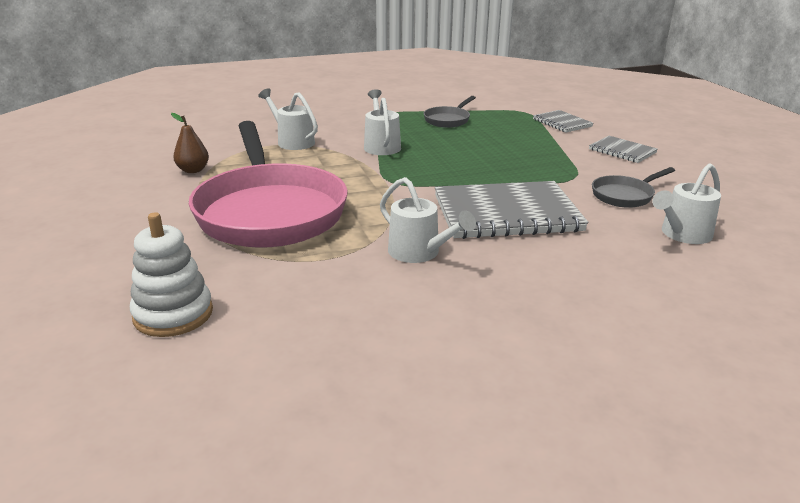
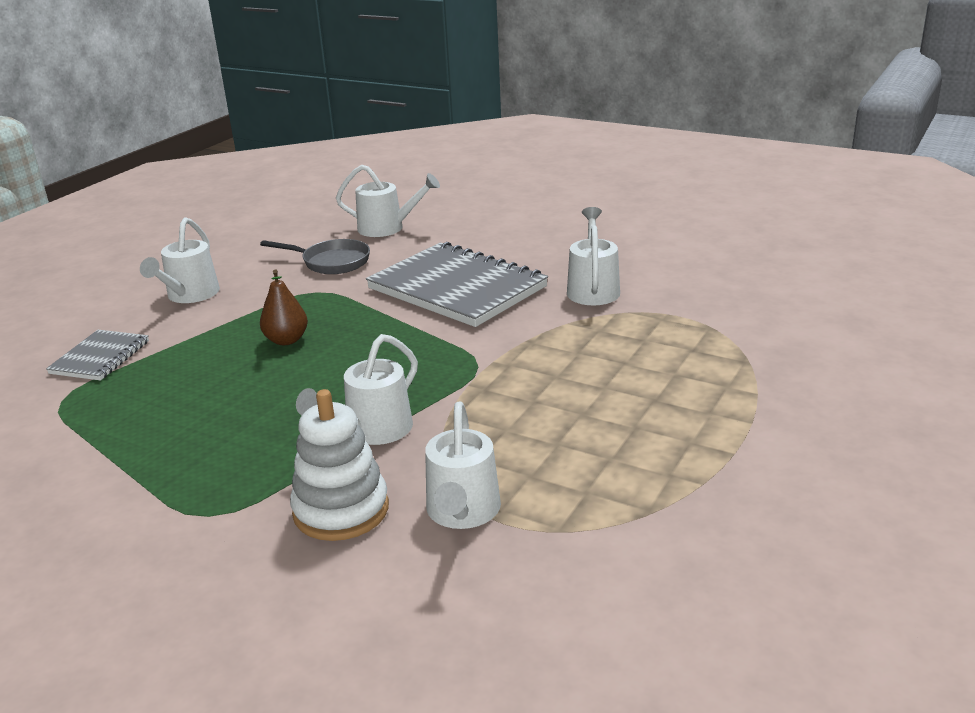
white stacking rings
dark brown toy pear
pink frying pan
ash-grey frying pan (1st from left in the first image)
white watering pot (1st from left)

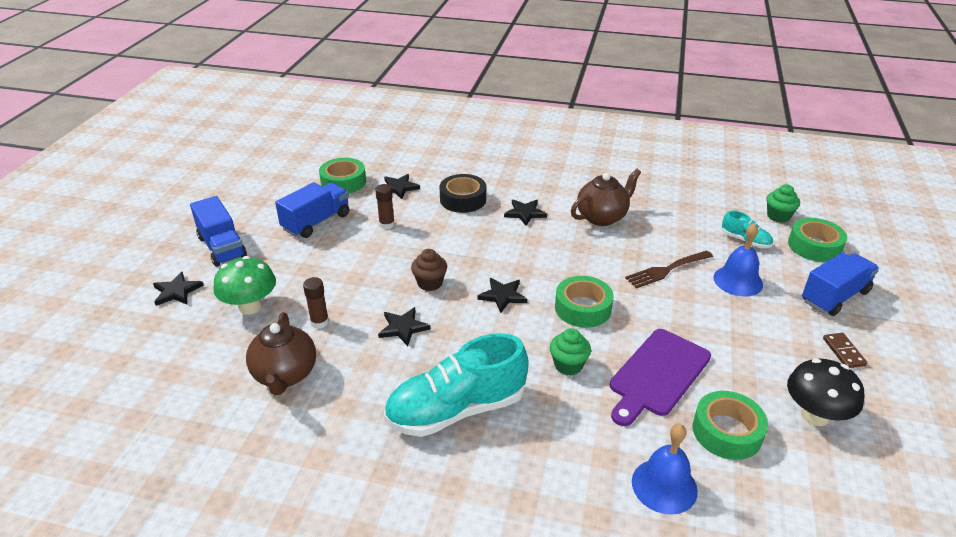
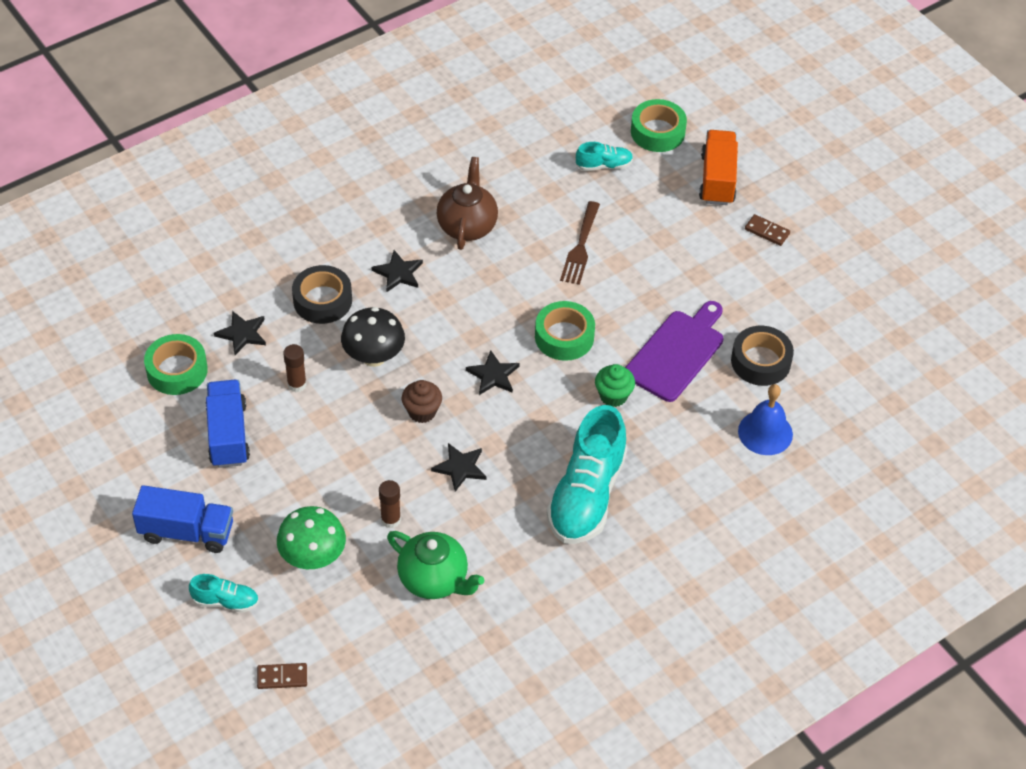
aqua shoe (1st from left)
emerald teapot
purple cutting board
black roll of tape (2nd from left)
royal blue school bell (2nd from left in the first image)
emerald fairy cake (2nd from left in the first image)
black mushroom
orange-coloured toy truck
dark brown domino (1st from left)

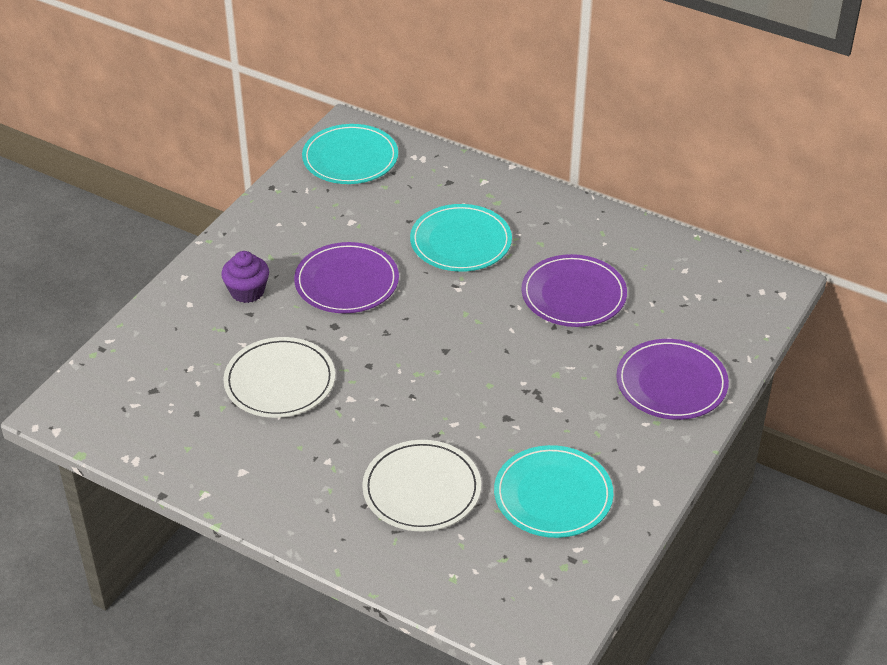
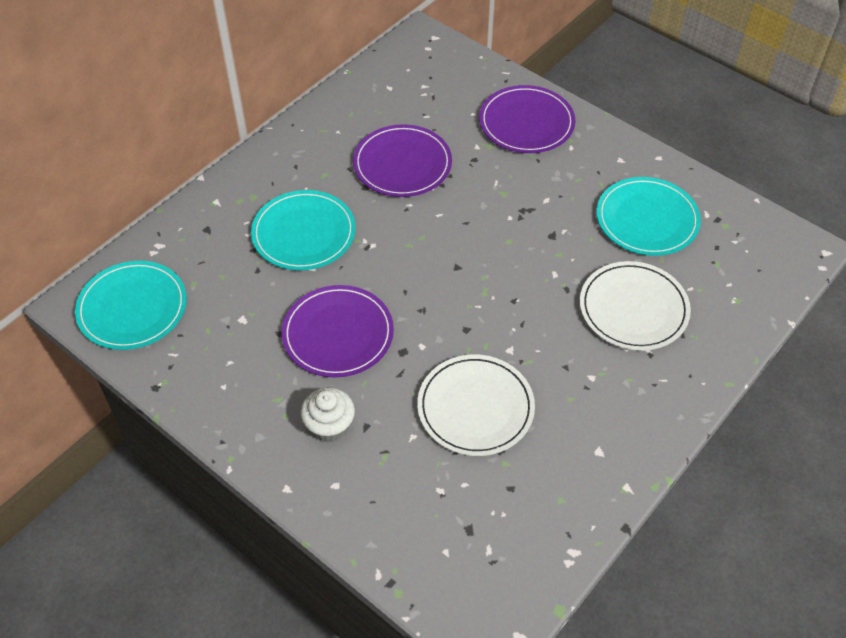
white fairy cake

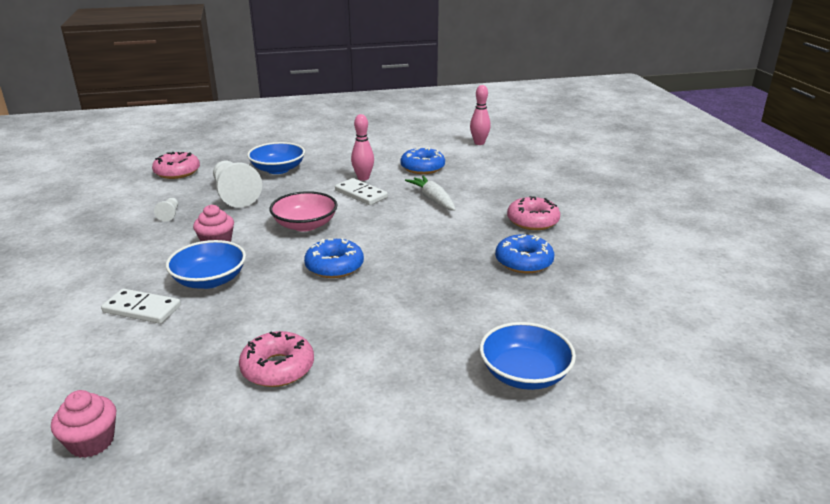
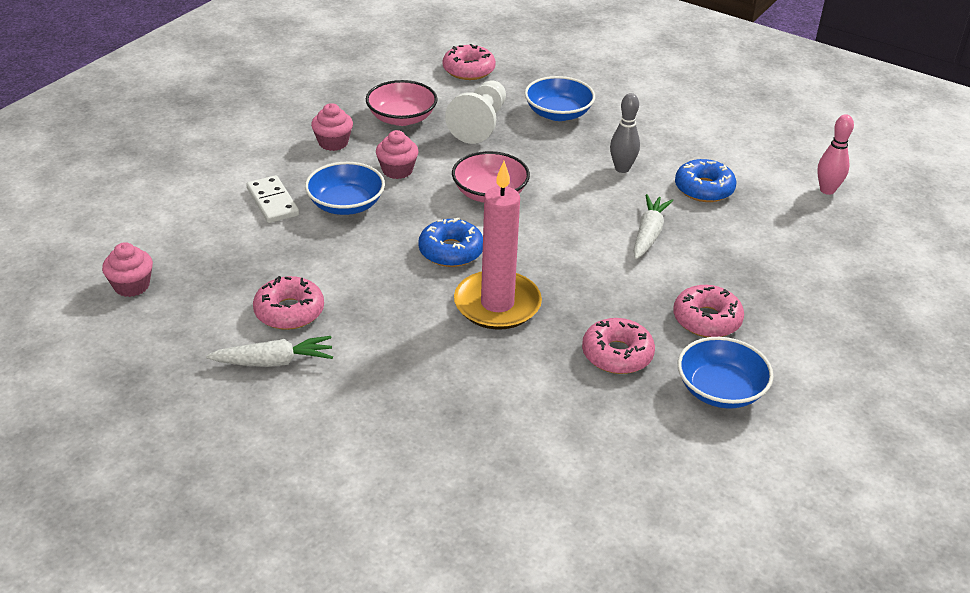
pink bowl (1st from left)
white domino (2nd from left in the first image)
ash-grey bowling pin
royal blue bowl (3rd from left)
pink glazed donut (3rd from left)
white carrot (1st from left)
pink fairy cake (2nd from left)
pink pillar candle

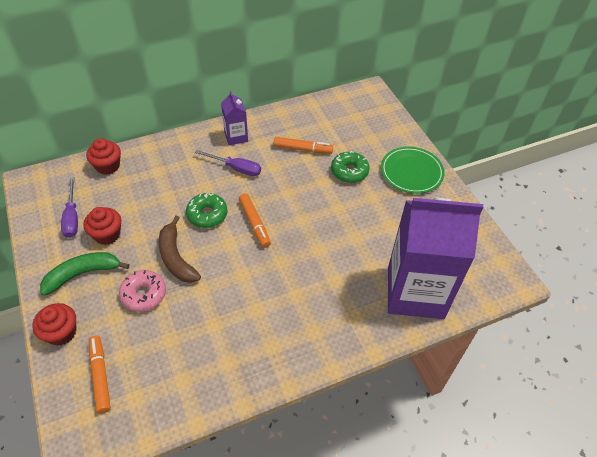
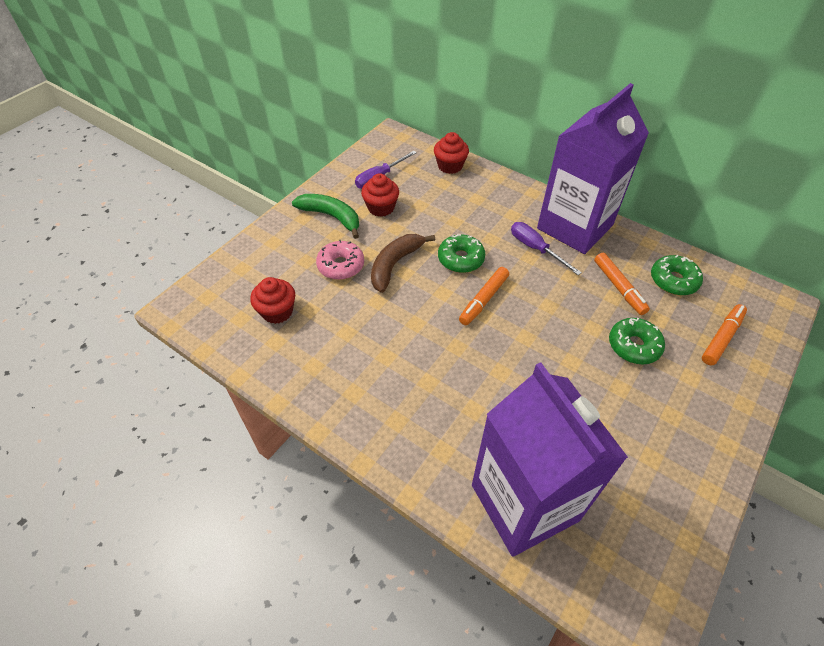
crimson fairy cake (1st from left)
orange-coloured felt pen (3rd from left)
purple hand screwdriver (2nd from left)
purple juice carton (2nd from left)
emerald plate
emerald glazed donut (3rd from left)

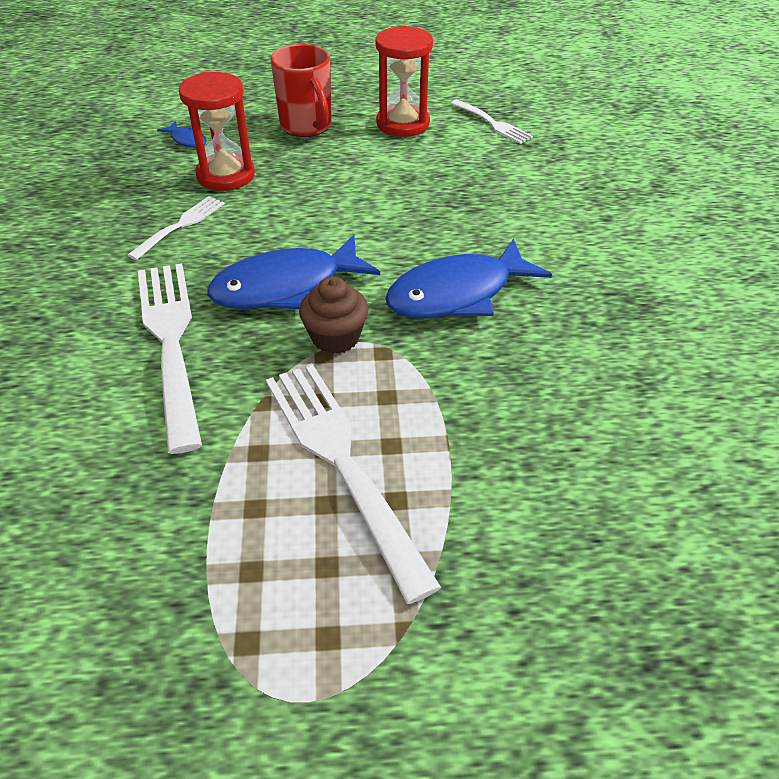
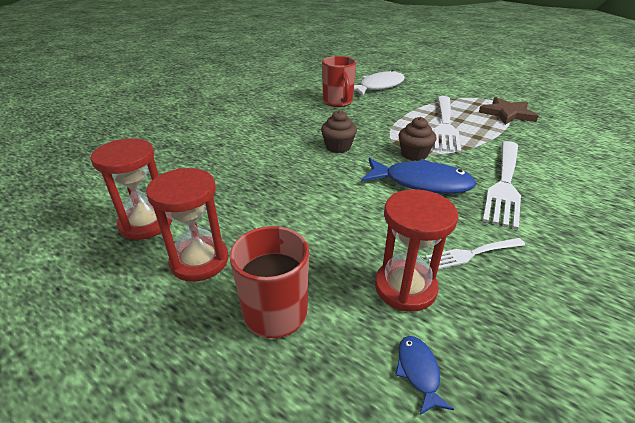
dark brown fairy cake (1st from left)
crimson hourglass (1st from left)
crimson tea mug (2nd from left)
white fish
dark brown star shape

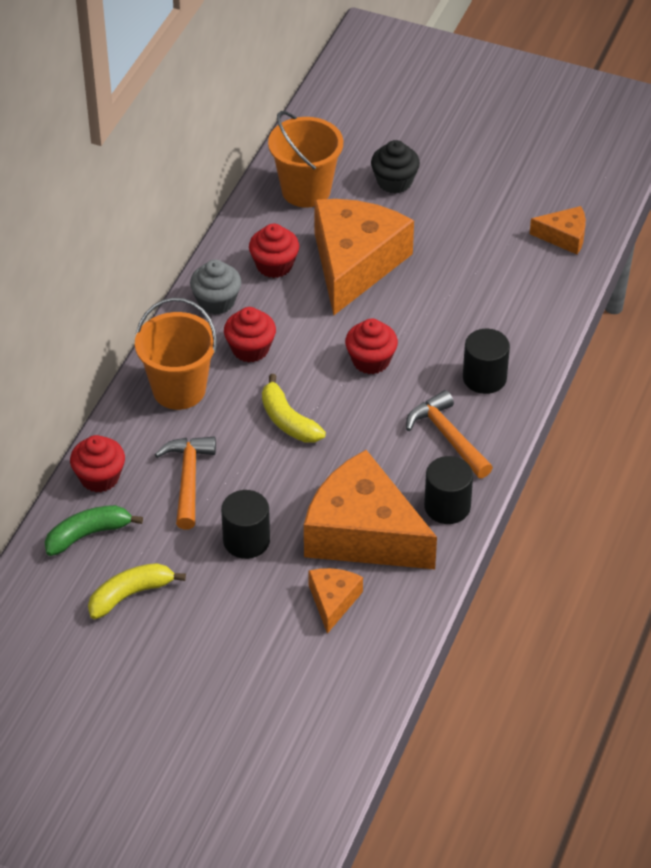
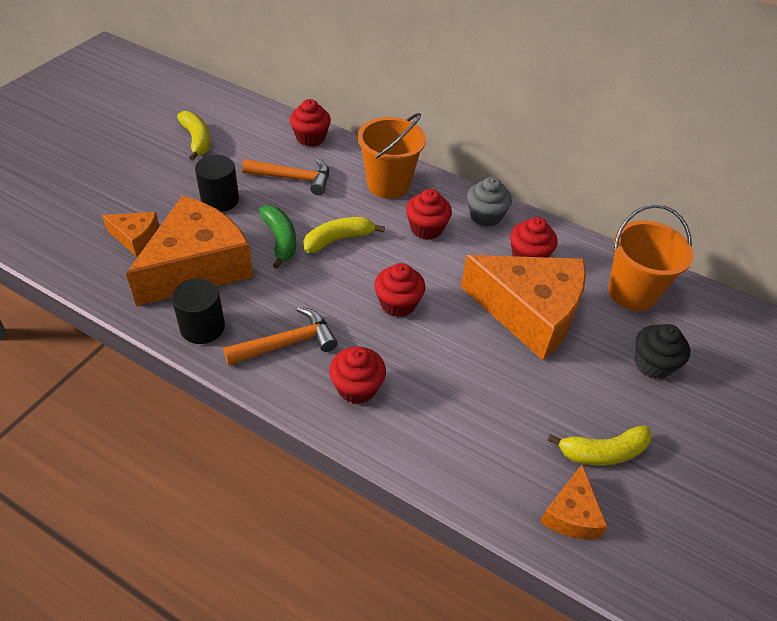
emerald toy banana
crimson fairy cake (2nd from left)
golden toy banana (3rd from left)

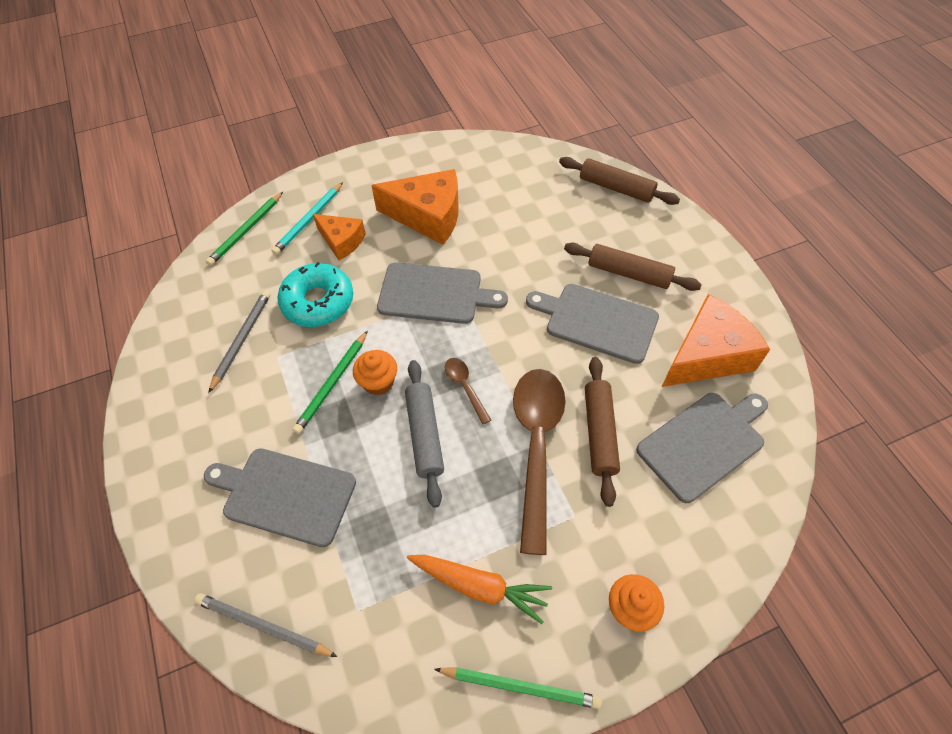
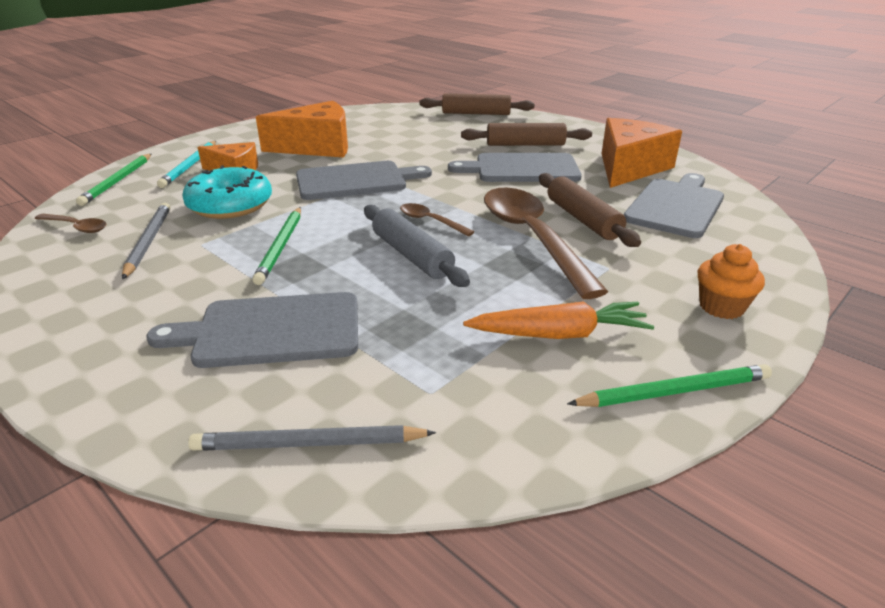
orange-coloured fairy cake (1st from left in the first image)
dark brown teaspoon (1st from left)

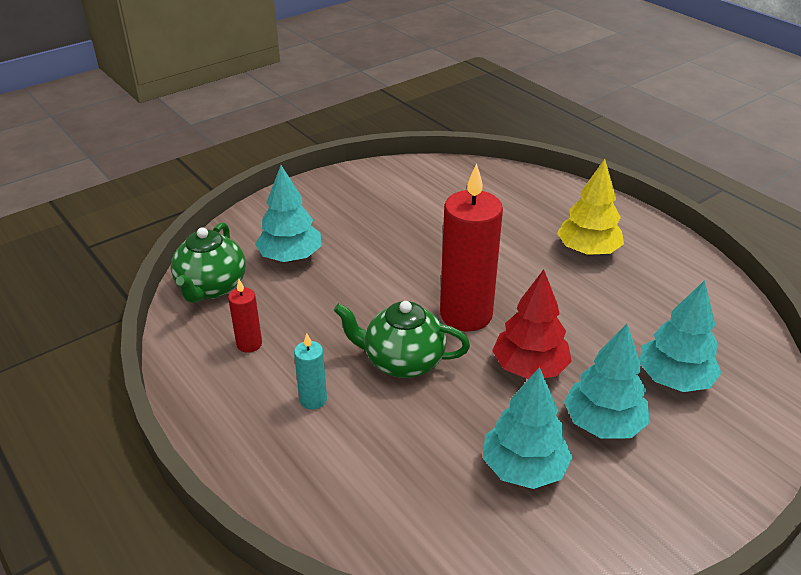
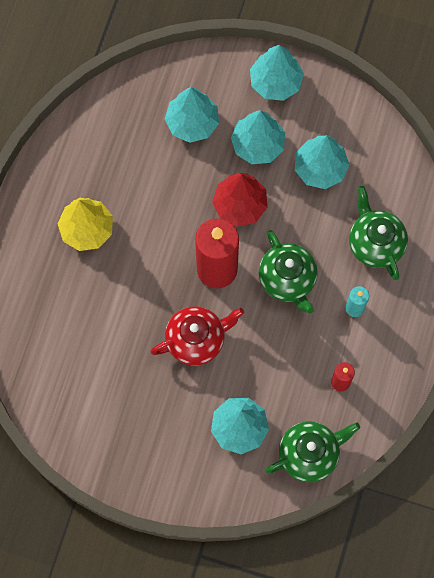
crimson teapot
aqua fir tree (4th from left)
emerald teapot (3rd from left)

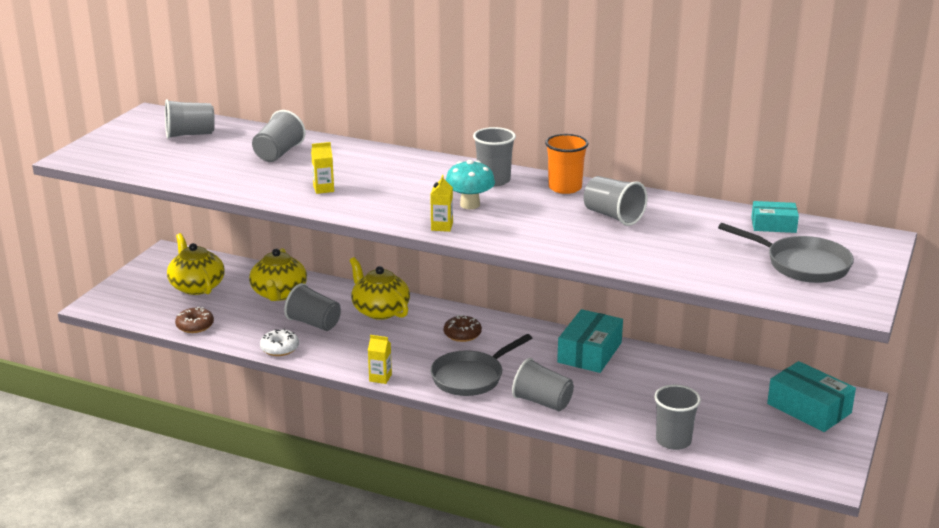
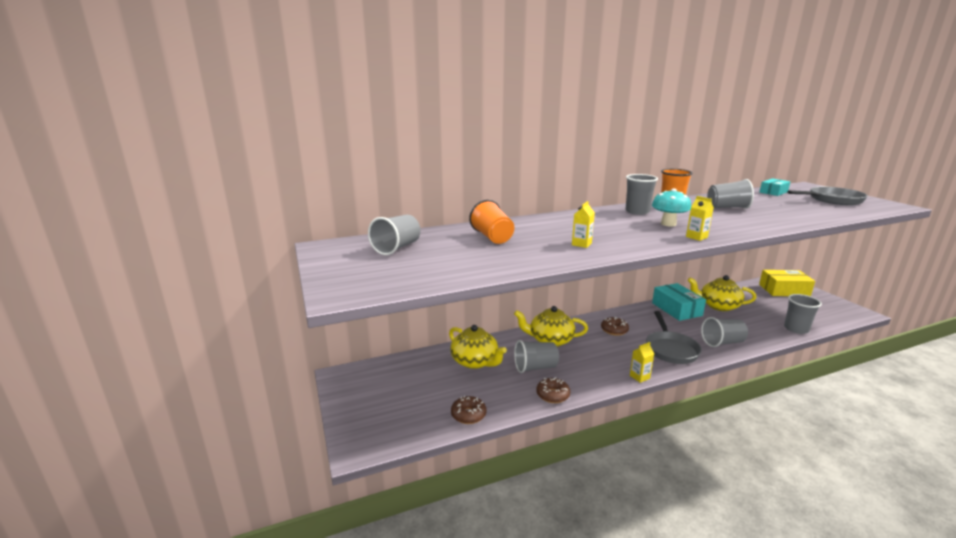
golden teapot (3rd from left)
orange-coloured cup (1st from left)
dark brown glazed donut (2nd from left)
golden package

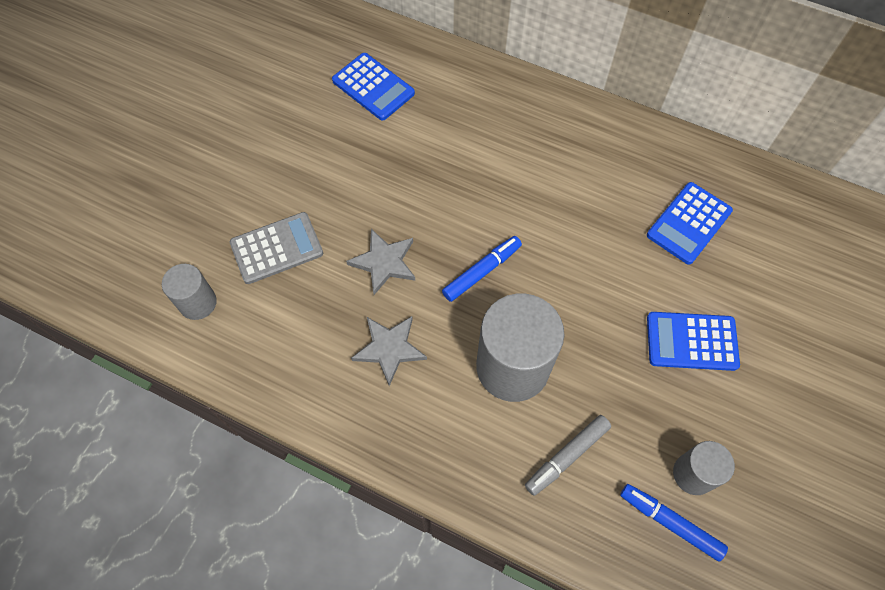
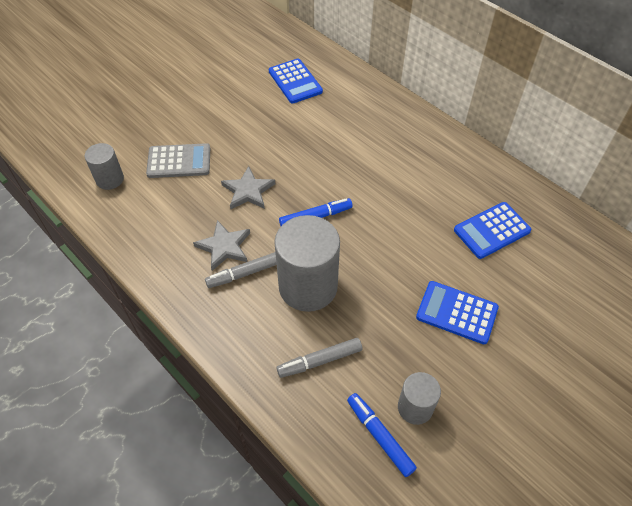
ash-grey felt pen (1st from left)

